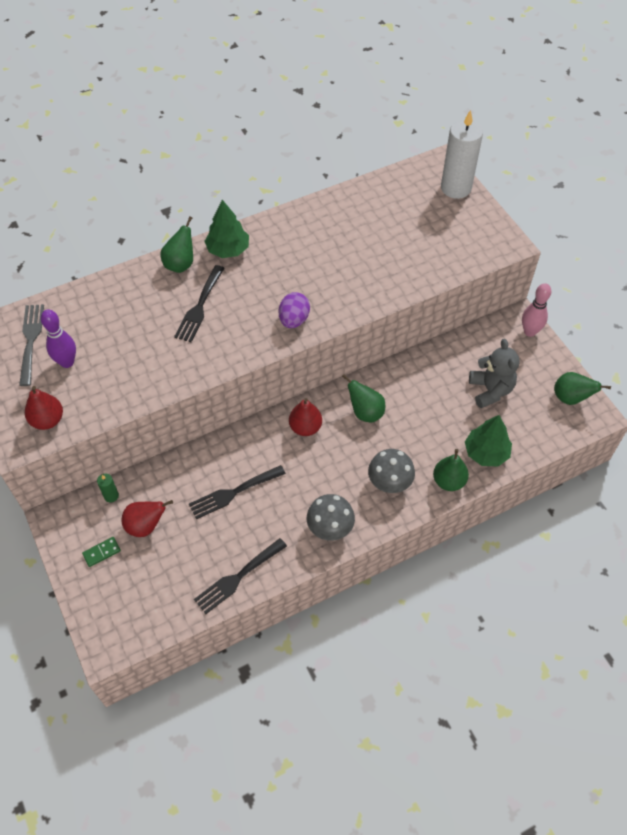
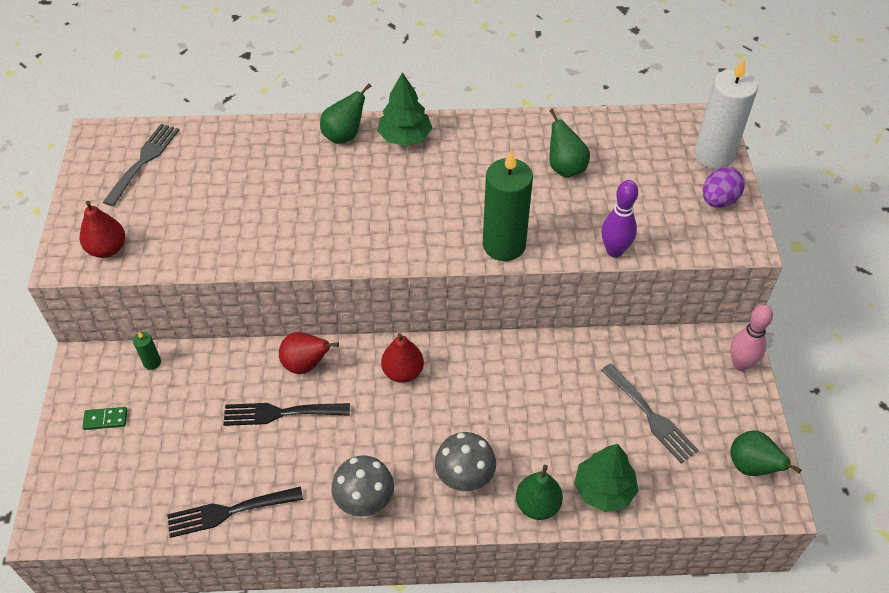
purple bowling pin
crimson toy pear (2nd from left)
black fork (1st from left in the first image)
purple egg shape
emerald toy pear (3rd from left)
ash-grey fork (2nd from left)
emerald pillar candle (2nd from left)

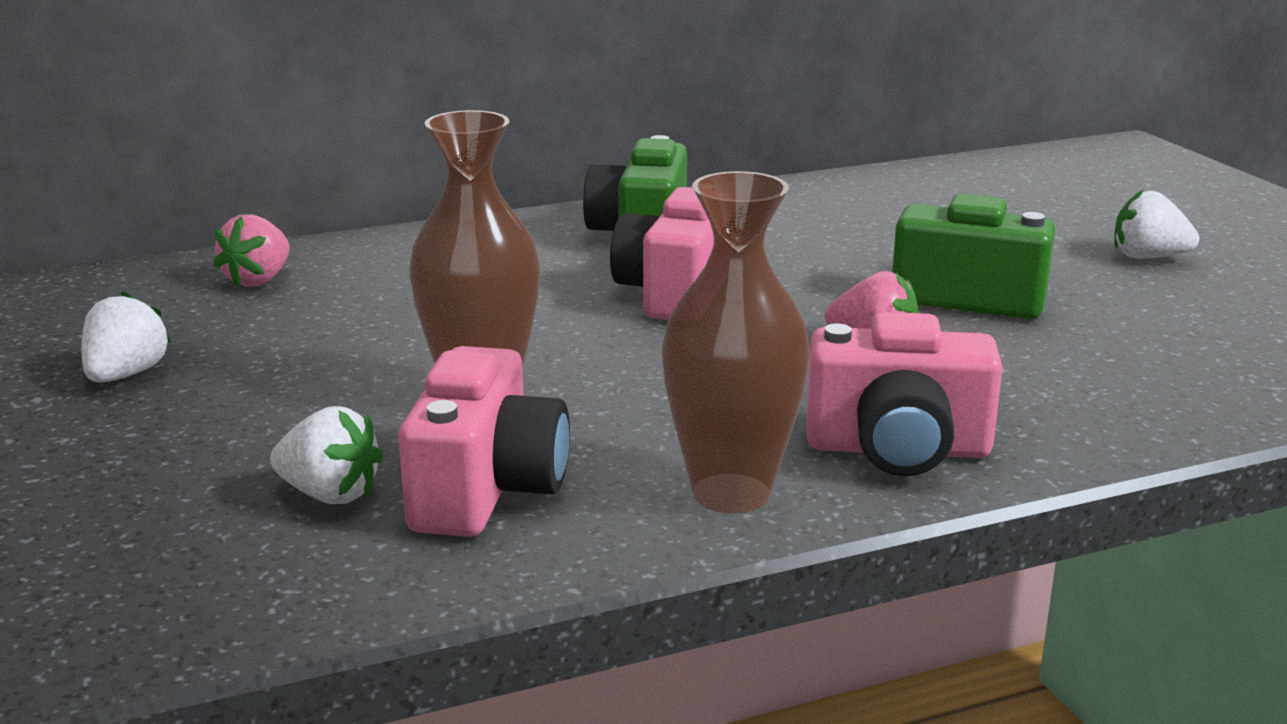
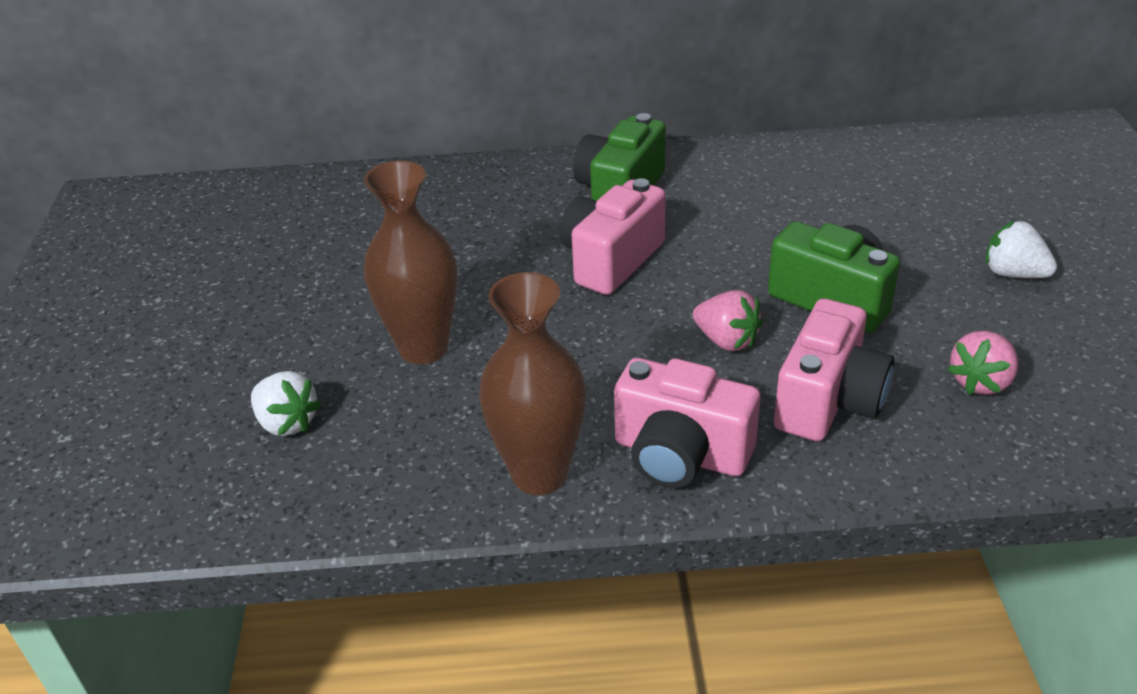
white berry (1st from left in the first image)
pink berry (2nd from left)
pink compact camera (3rd from left)

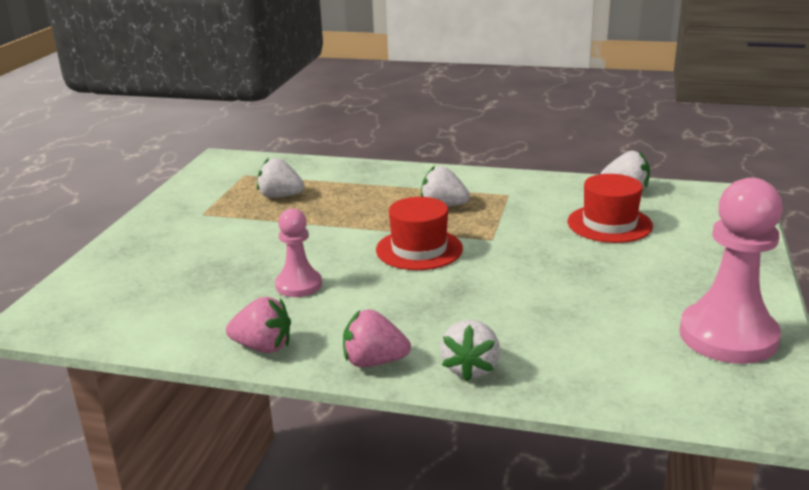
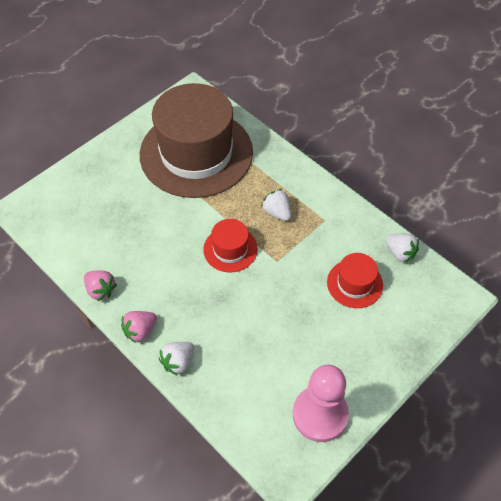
dark brown hat
pink game pawn (1st from left in the first image)
pink berry (2nd from left)

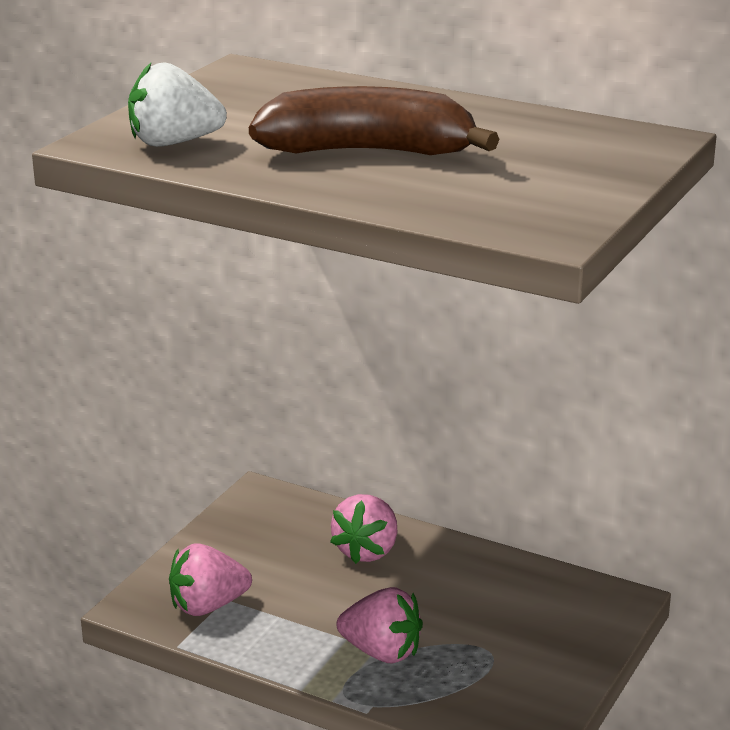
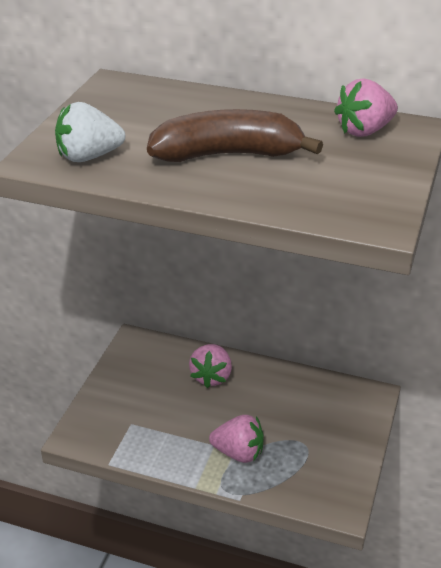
pink berry (3rd from left)

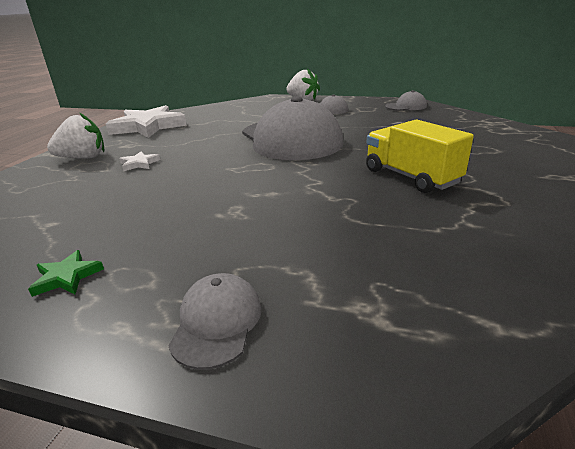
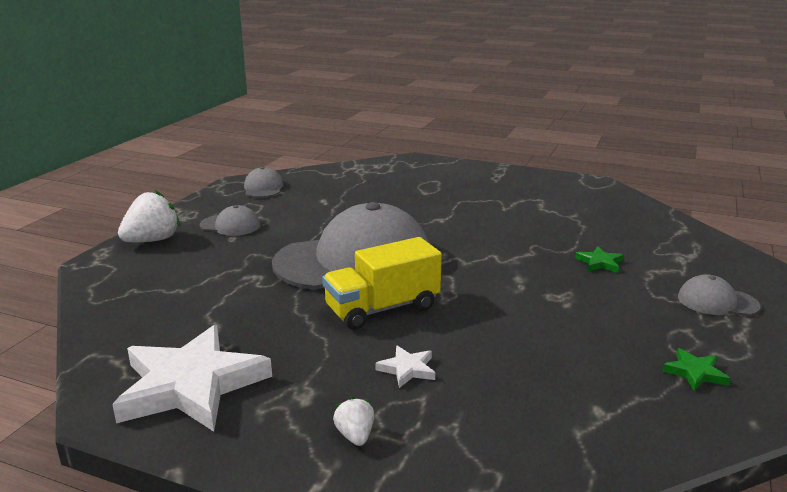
white berry (2nd from left)
golden toy truck
emerald star shape (1st from left)

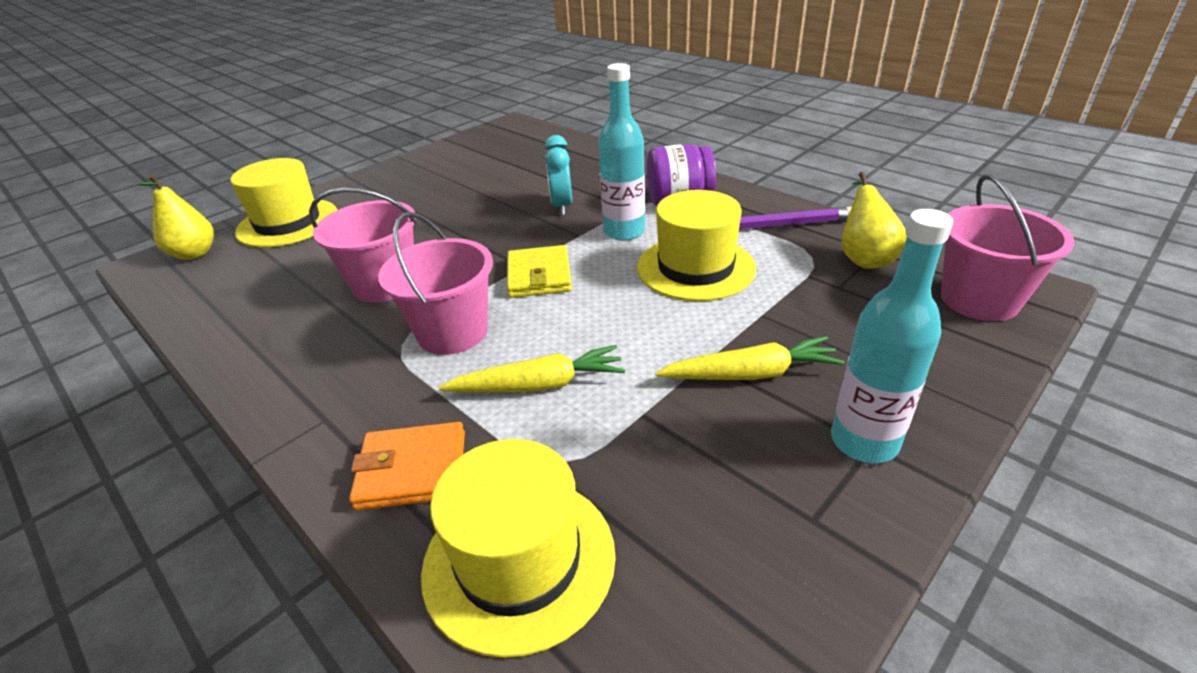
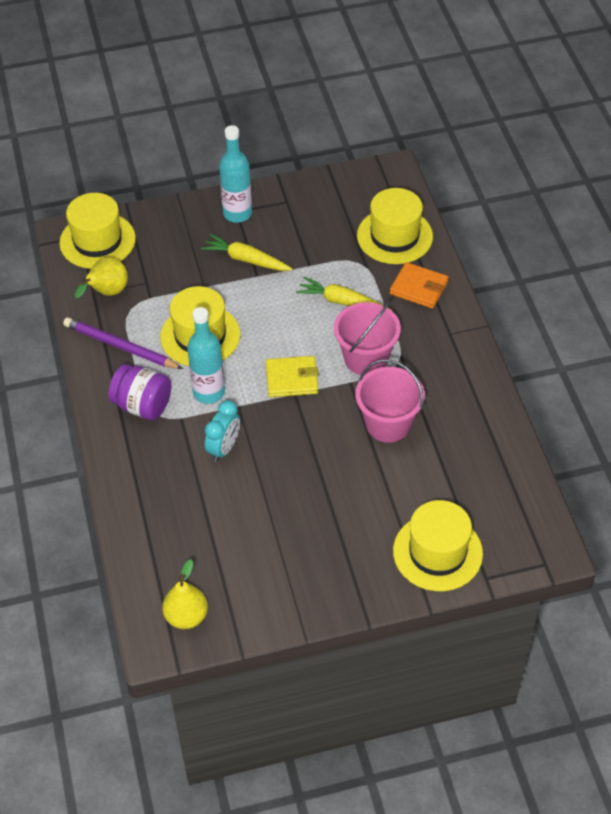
golden toy pear (2nd from left)
golden wallet
golden hat (1st from left)

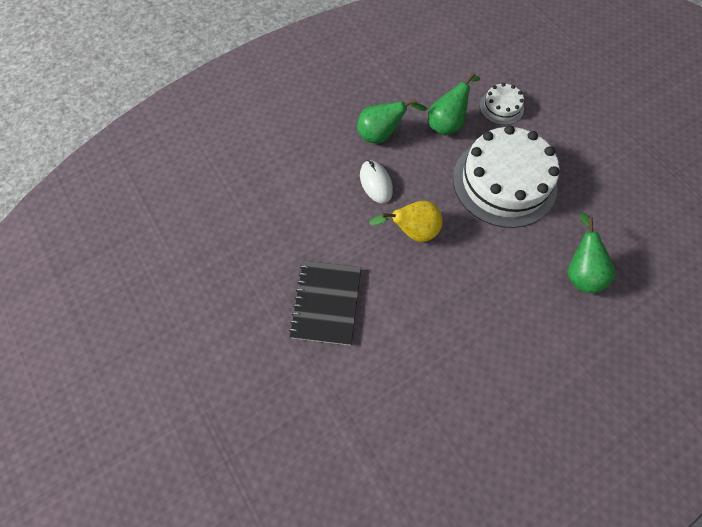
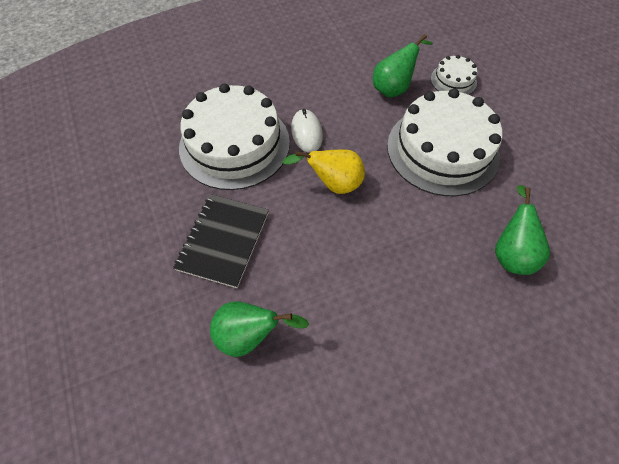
emerald toy pear (1st from left)
white gateau (1st from left)

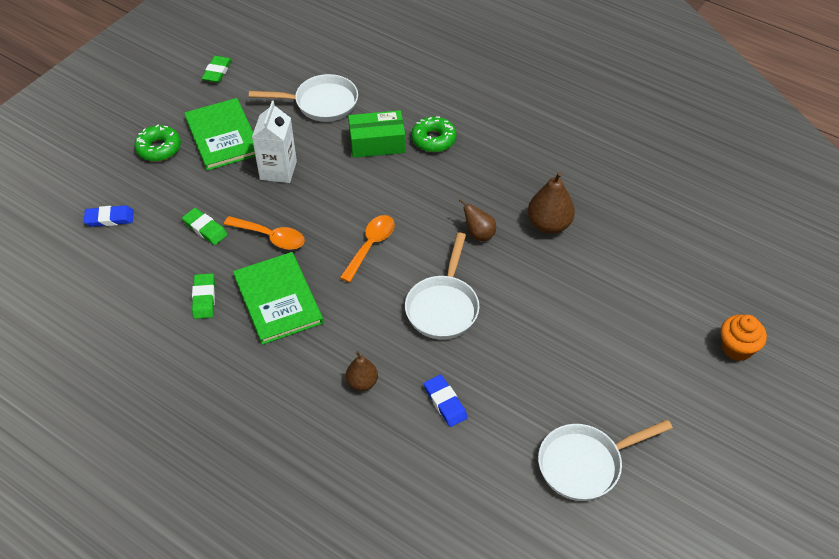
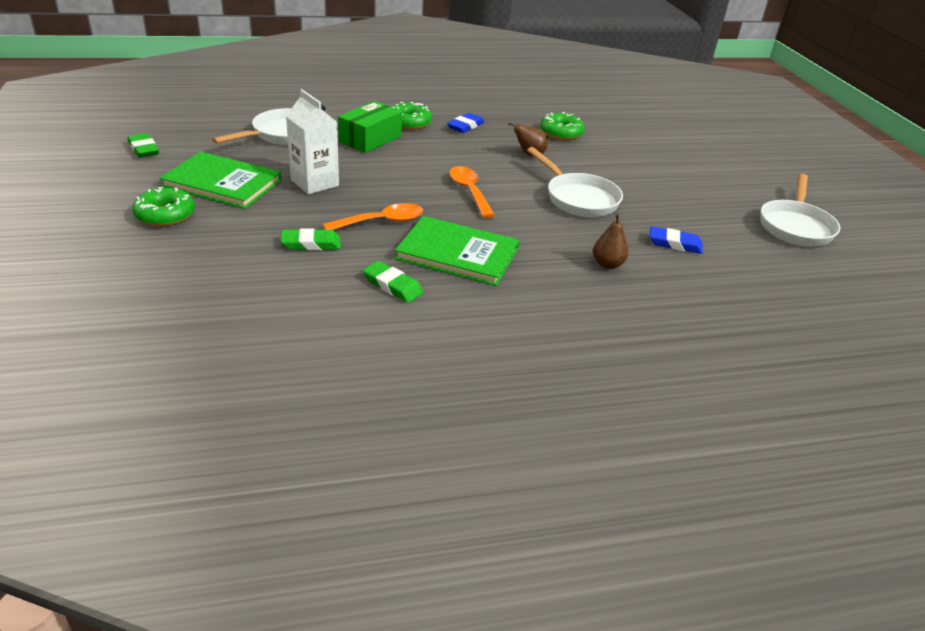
royal blue gum eraser (1st from left)
emerald glazed donut (3rd from left)
orange-coloured fairy cake

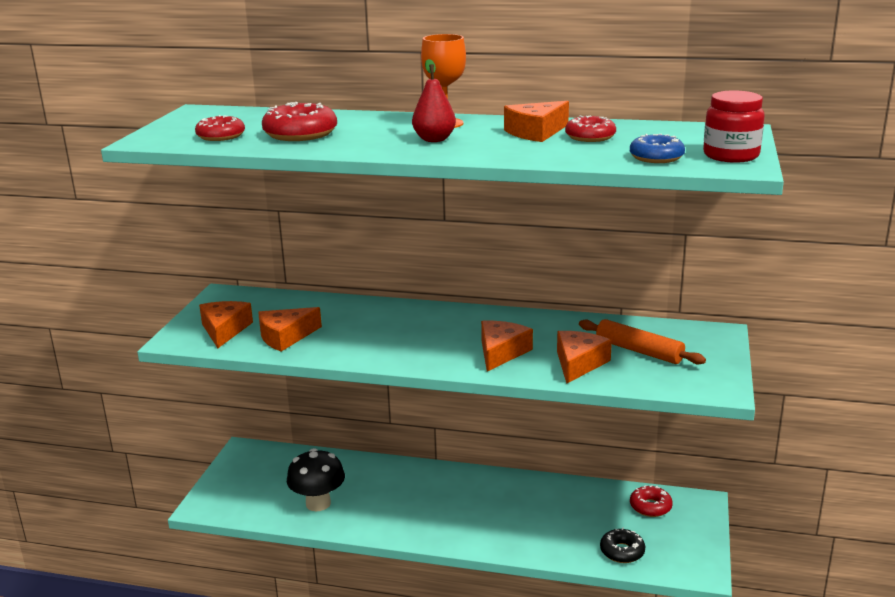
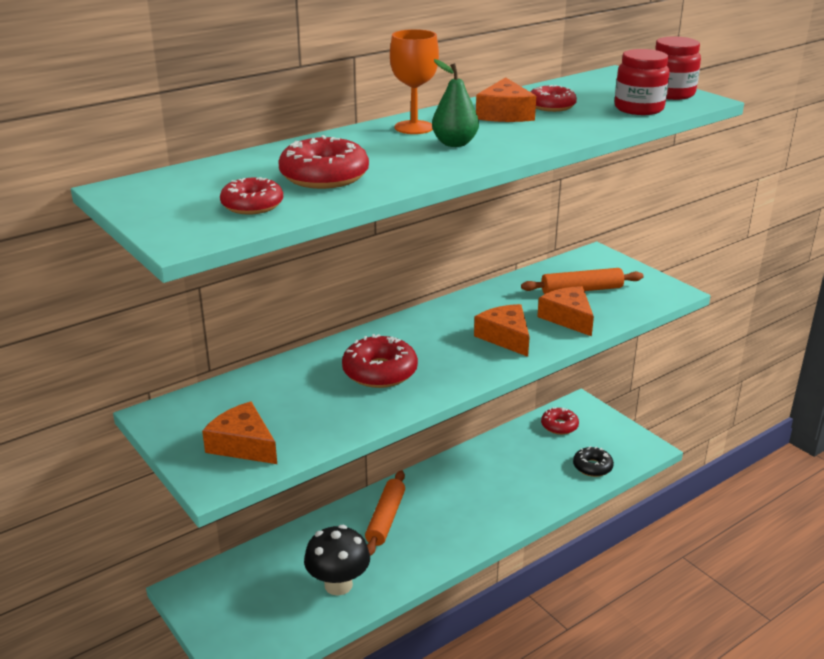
orange-coloured piece of cheese (2nd from left in the first image)
emerald toy pear
crimson jam jar (1st from left)
crimson glazed donut (3rd from left)
orange-coloured rolling pin (1st from left)

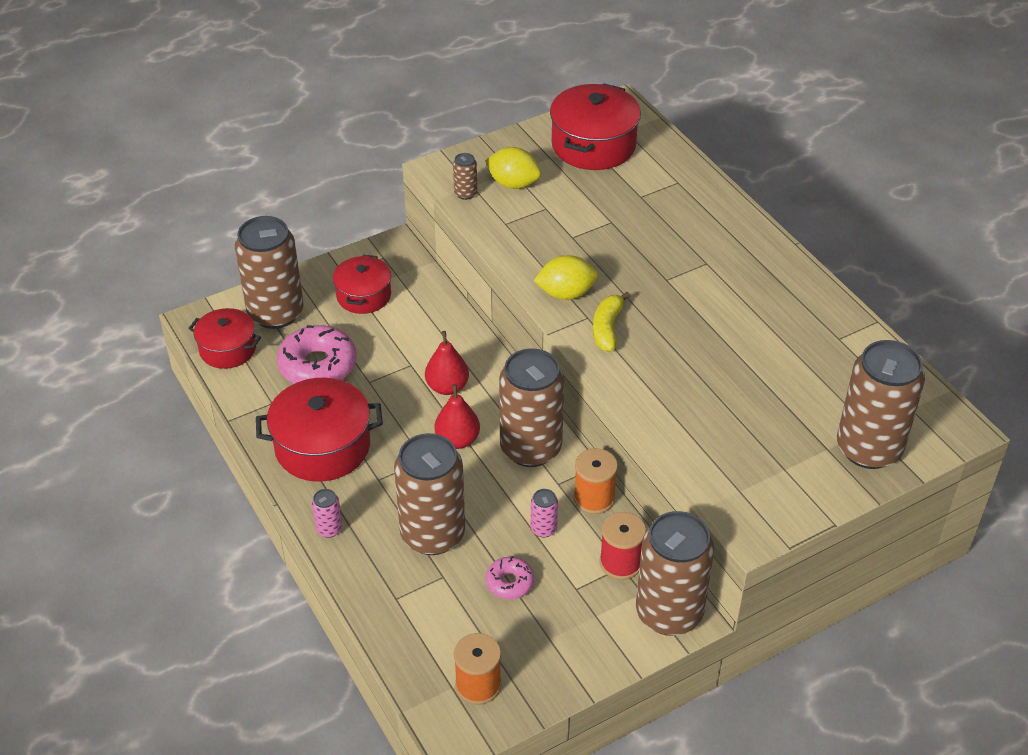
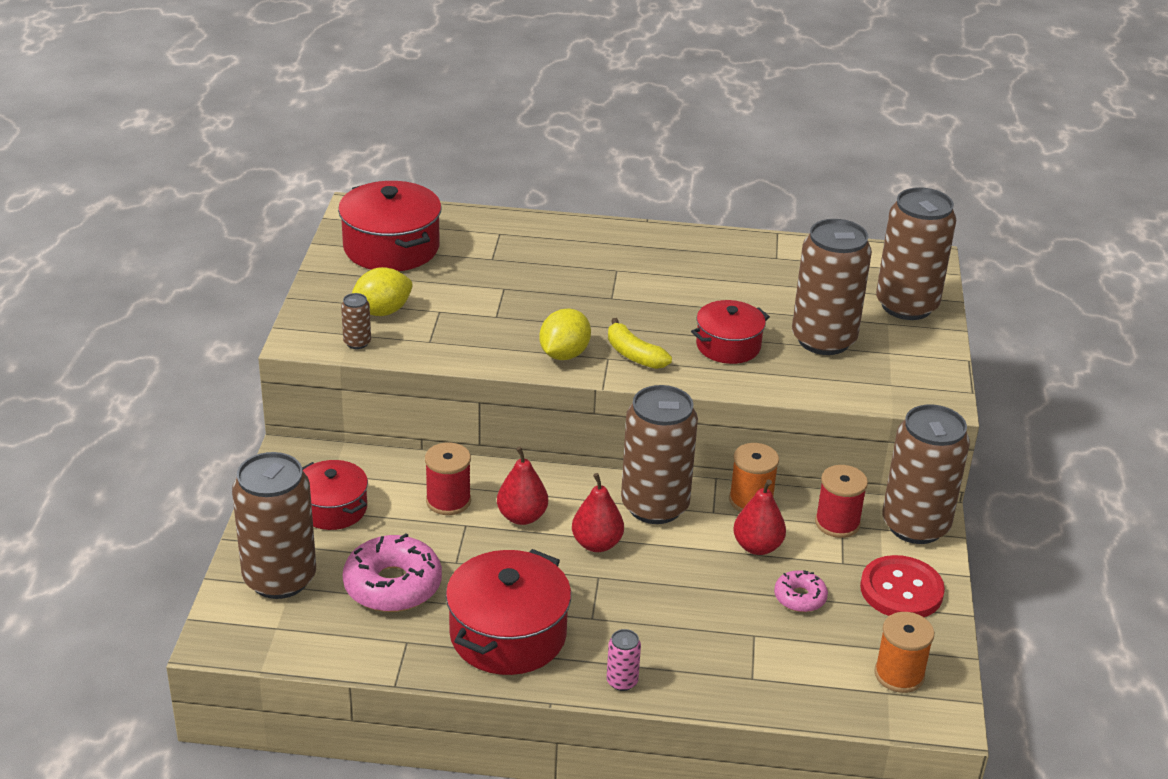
crimson pot (4th from left)
dark brown tin (4th from left)
crimson toy pear (3rd from left)
crimson reel of thread (1st from left)
crimson shirt button

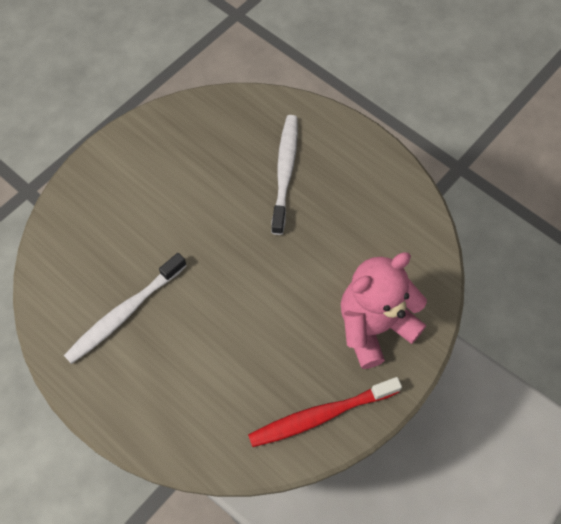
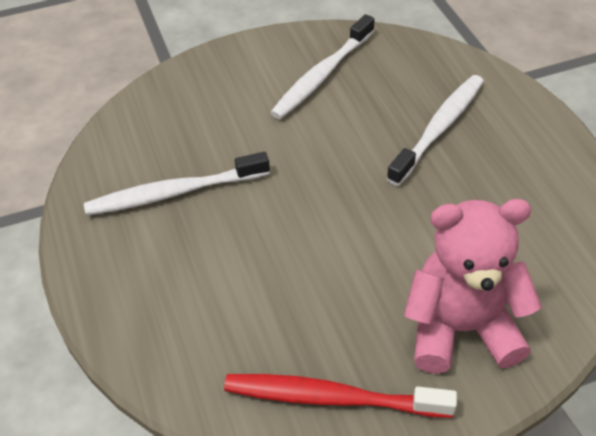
white tooth brush (2nd from left)

